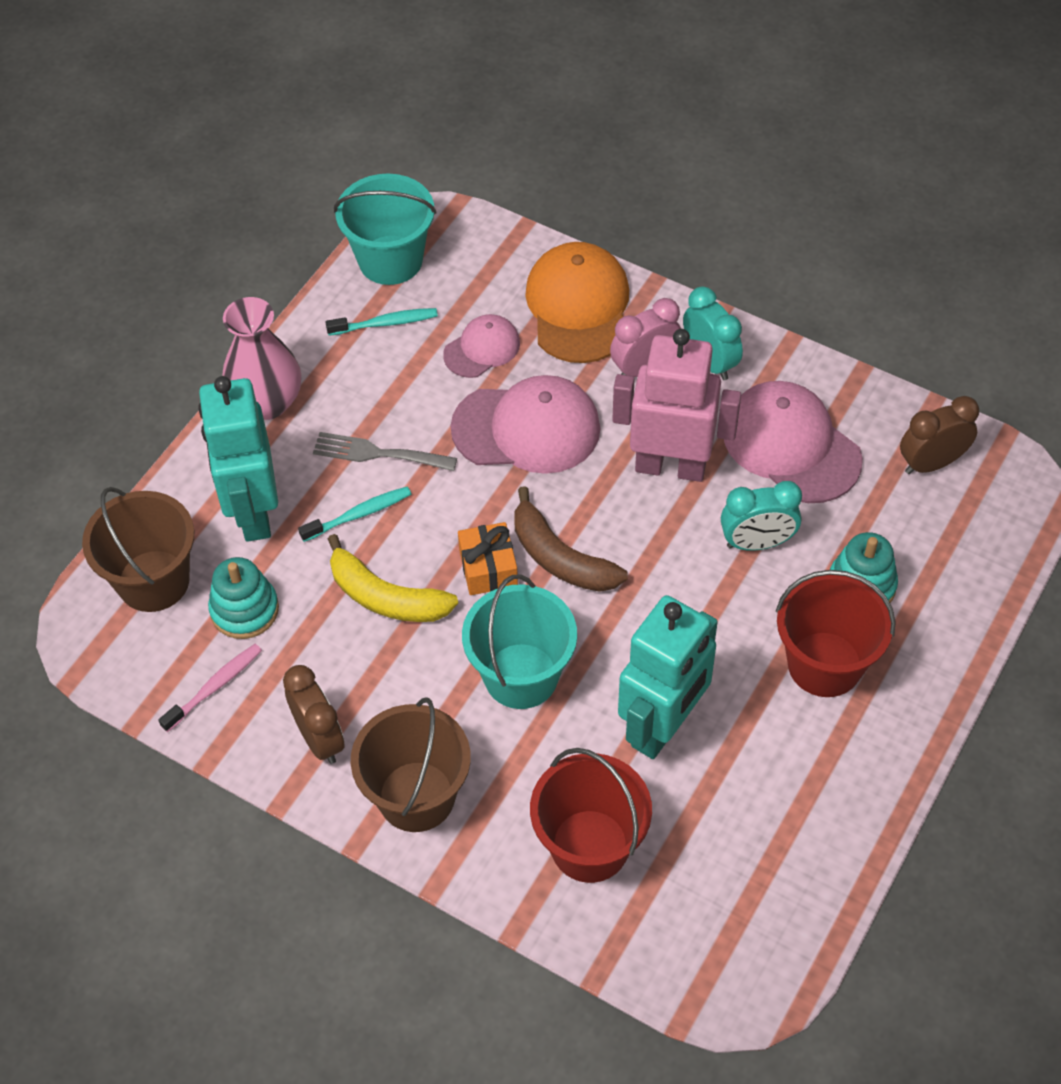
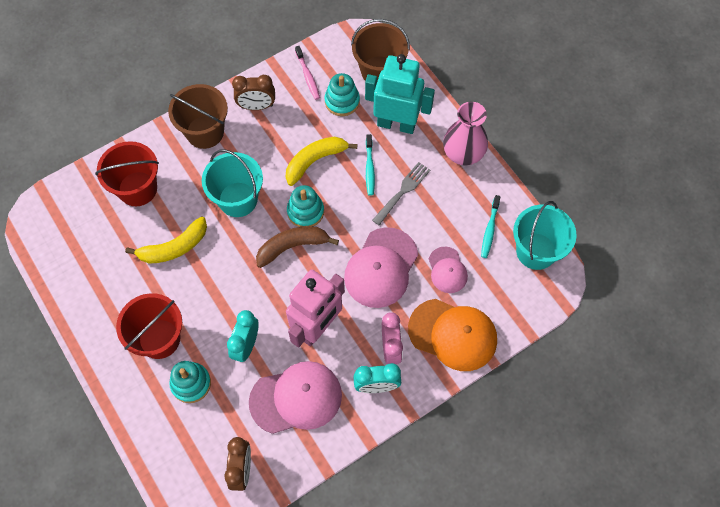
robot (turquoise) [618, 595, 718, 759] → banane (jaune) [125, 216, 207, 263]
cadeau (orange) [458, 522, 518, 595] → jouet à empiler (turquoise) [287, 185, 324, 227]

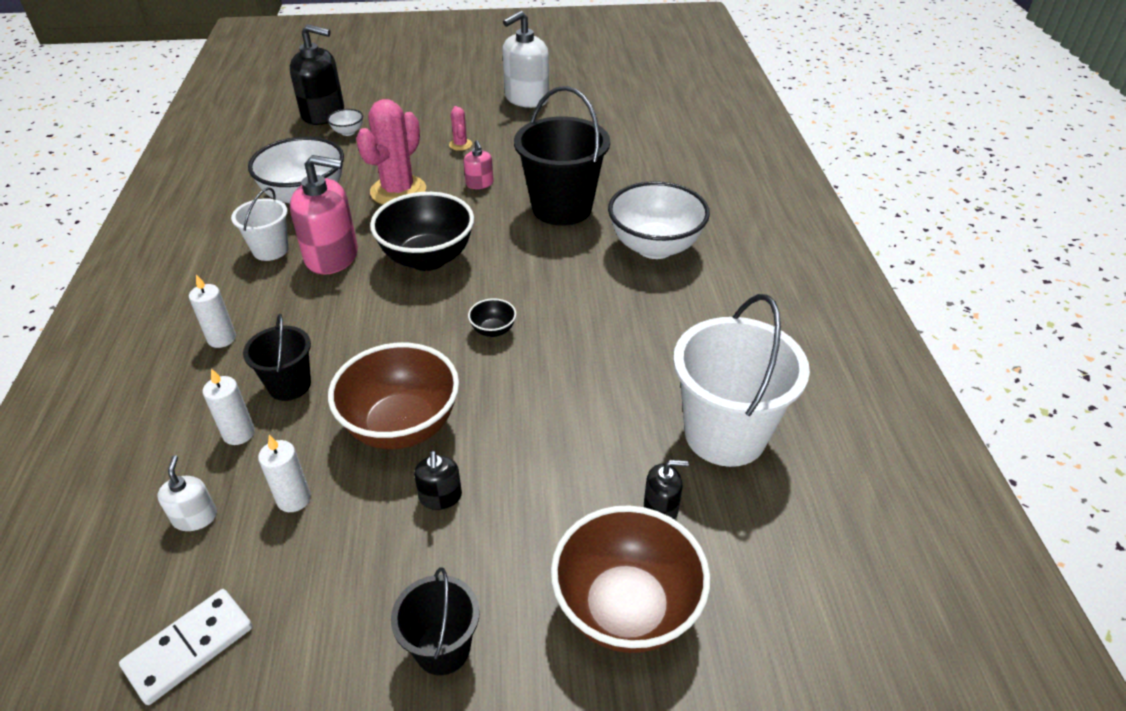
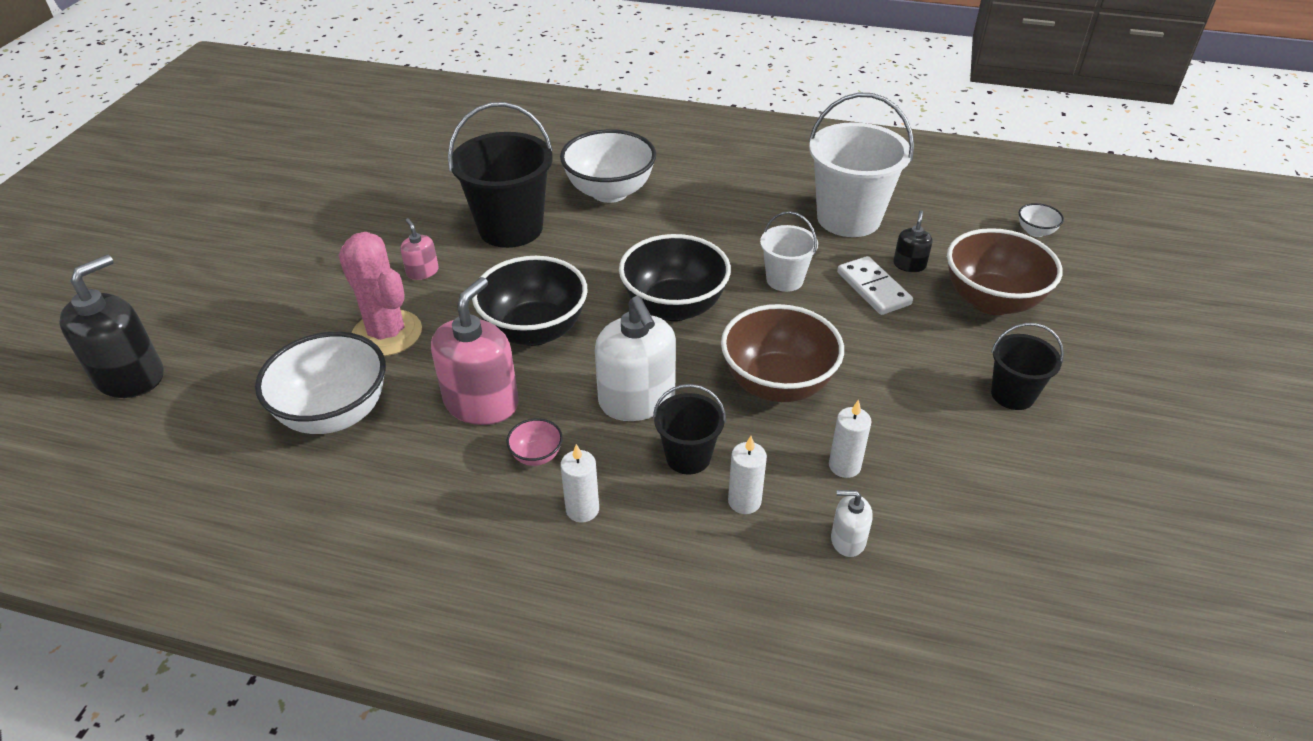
distributeur de savon (rose) [464, 140, 494, 189] → distributeur de savon (rose) [400, 218, 439, 280], 120 degrees counterclockwise
- → bol (rose) [506, 418, 563, 466]
distributeur de savon (blanc) [502, 11, 549, 108] → distributeur de savon (blanc) [595, 296, 676, 421], relocated
bol (noir) [468, 298, 516, 337] → bol (noir) [619, 234, 731, 321], x2.31
seau (blanc) [231, 187, 289, 261] → seau (blanc) [760, 211, 818, 292], relocated
domino (blanc) [119, 589, 253, 705] → domino (blanc) [837, 256, 913, 315], relocated
bol (blanc) [327, 109, 363, 136] → bol (blanc) [1019, 203, 1064, 237], relocated
distributeur de savon (noir) [414, 451, 462, 510] → -
cactus (rose) [449, 106, 472, 151] → -

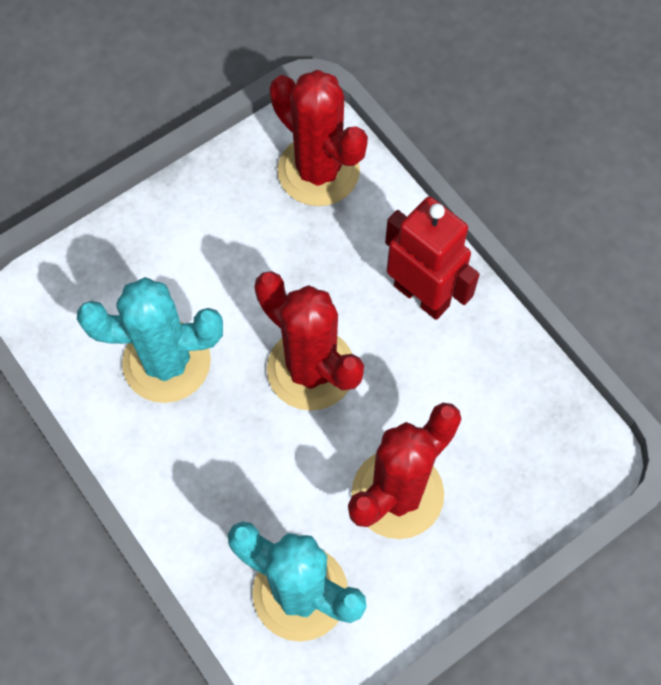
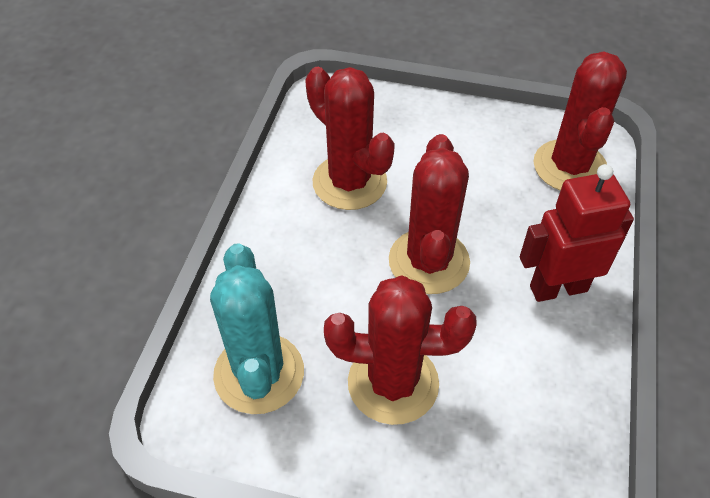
cactus (turquoise) [77, 277, 223, 403] → cactus (rouge) [305, 67, 395, 210]
robot (rouge) [385, 197, 480, 320] → robot (rouge) [520, 164, 634, 302], 105 degrees counterclockwise

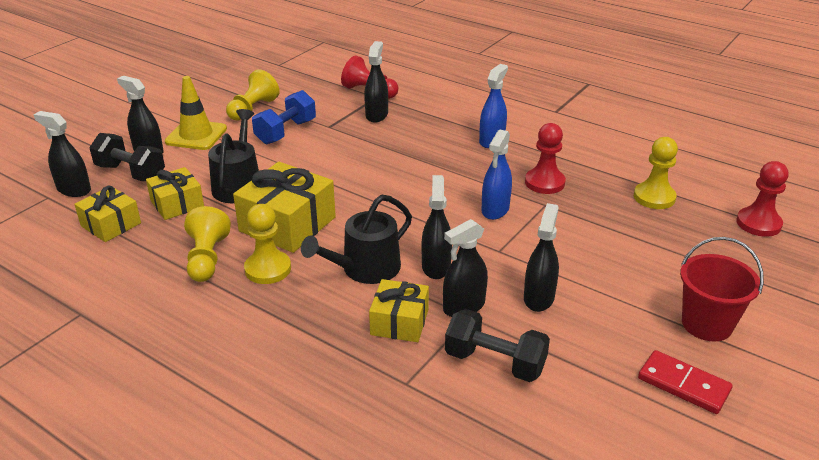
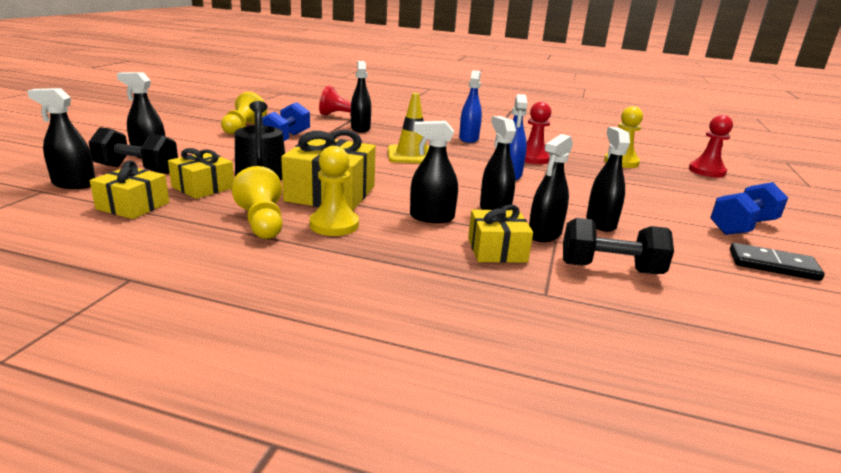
cône de chantier (jaune) [165, 76, 227, 150] → cône de chantier (jaune) [388, 93, 429, 164], relocated
arrosoir (noir) [301, 195, 412, 284] → vaporisateur (noir) [410, 121, 458, 223]
seau (rouge) [680, 237, 764, 341] → haltère (bleu) [710, 182, 788, 235]
domino (rouge) [638, 350, 733, 414] → domino (noir) [730, 243, 825, 281]

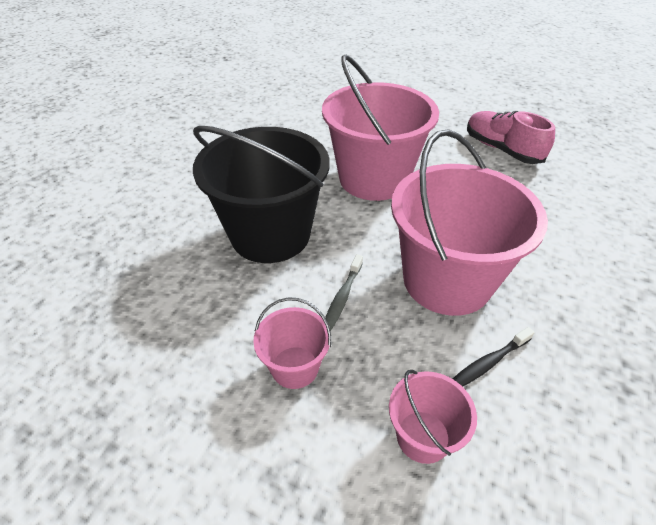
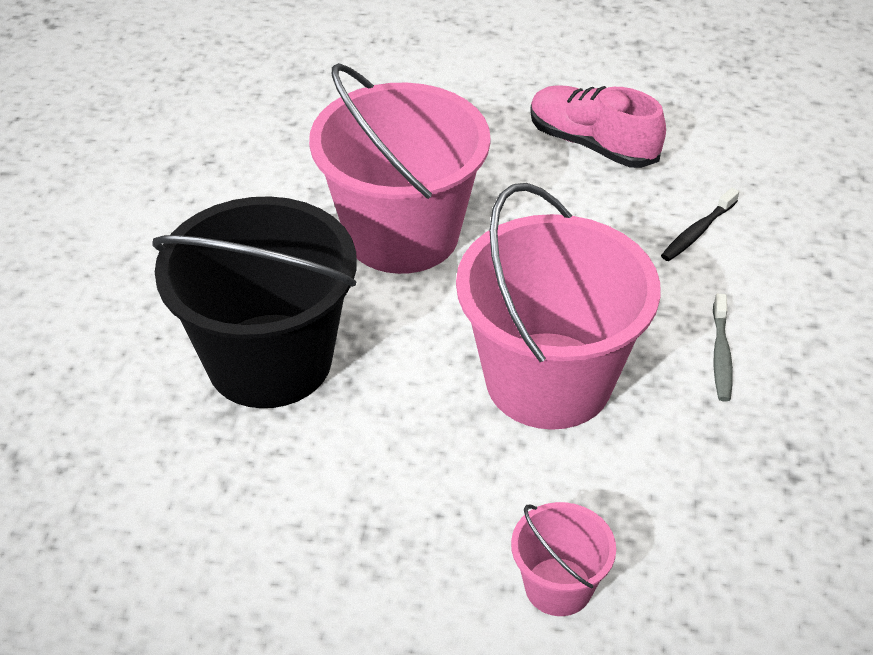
brosse à dents (noir) [453, 327, 535, 387] → brosse à dents (noir) [661, 188, 739, 261], relocated
brosse à dents (gris) [325, 254, 363, 331] → brosse à dents (gris) [713, 294, 733, 402], relocated
seau (rose) [253, 297, 331, 389] → -

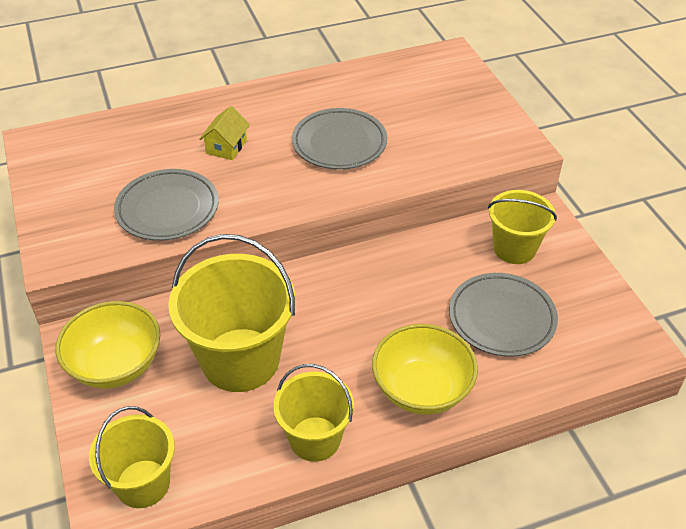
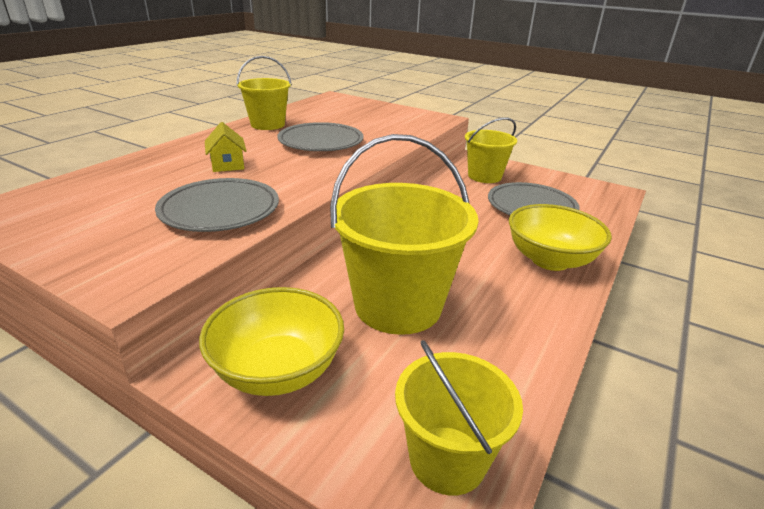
seau (jaune) [273, 364, 354, 462] → seau (jaune) [237, 56, 292, 130], relocated

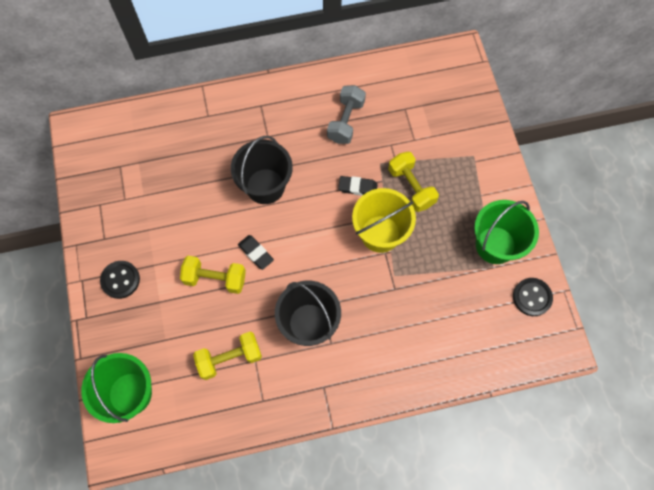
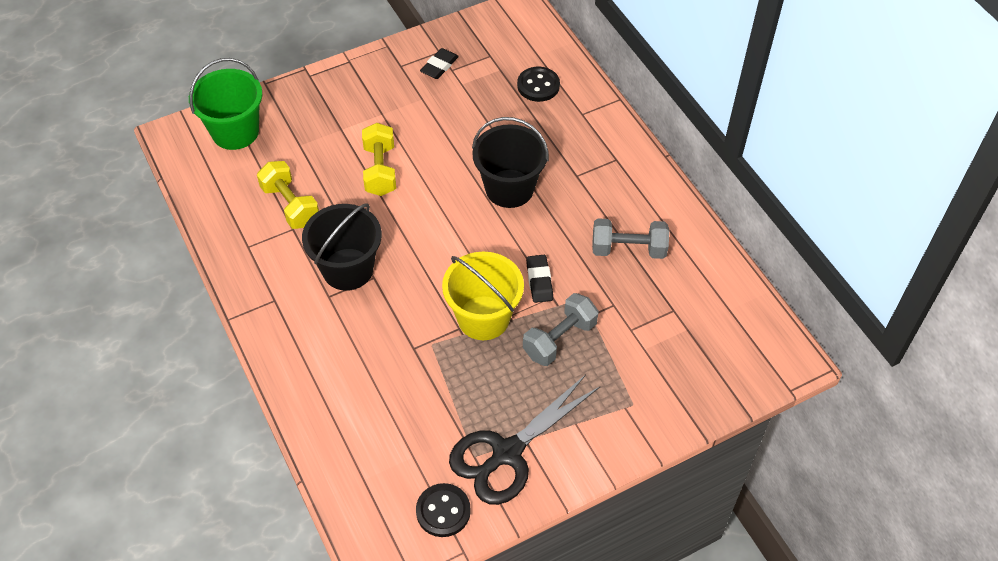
gomme (noir) [238, 235, 274, 270] → gomme (noir) [420, 48, 459, 79], relocated
seau (vert) [474, 200, 539, 264] → ciseaux (noir) [449, 374, 601, 505]
bouton (noir) [100, 261, 140, 299] → bouton (noir) [517, 67, 560, 102], relocated
haltère (jaune) [388, 152, 439, 212] → haltère (gris) [523, 293, 599, 366]

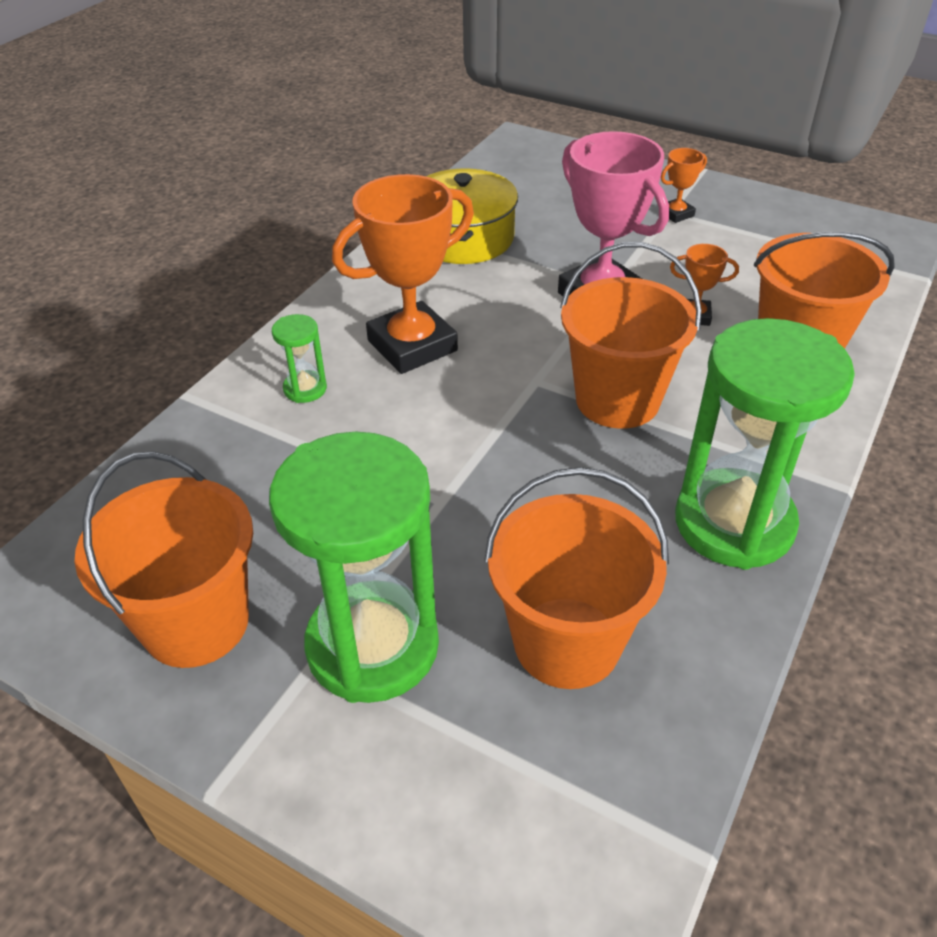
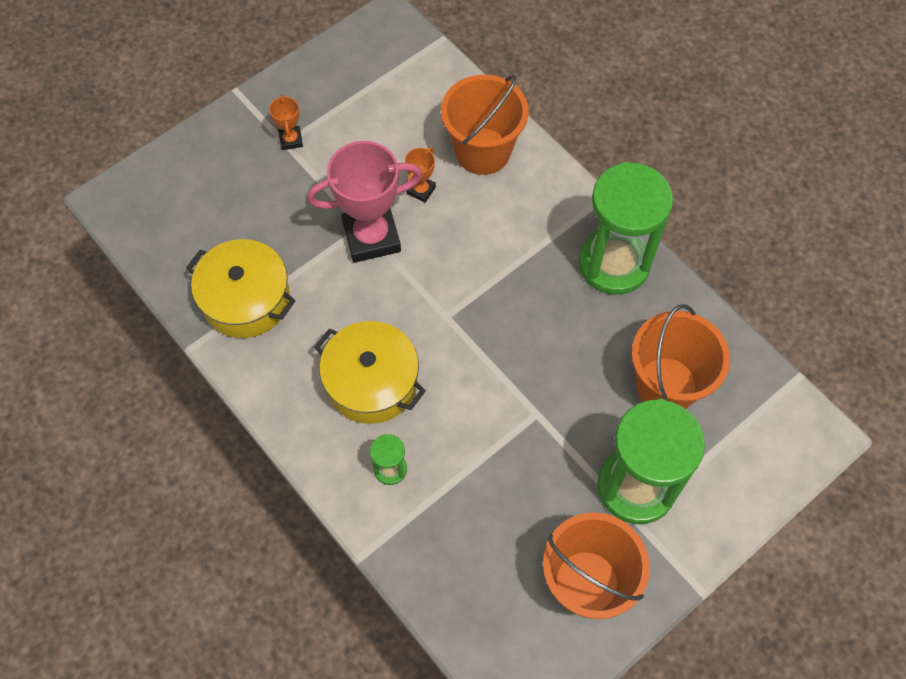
trophée (orange) [332, 174, 474, 374] → marmite (jaune) [314, 321, 426, 424]
seau (orange) [560, 242, 702, 429] → -

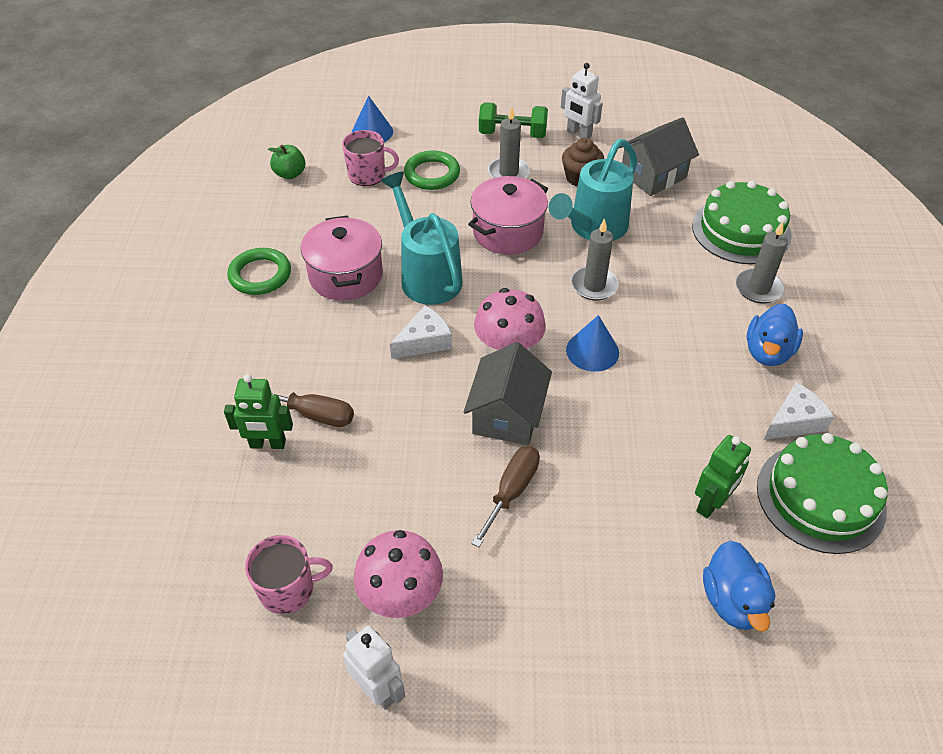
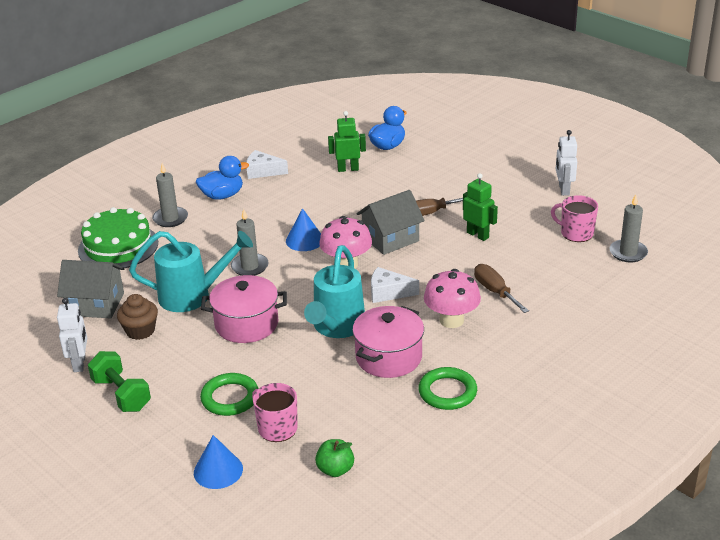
champignon (rose) [353, 530, 443, 618] → champignon (rose) [424, 269, 481, 328], relocated
robot (vert) [224, 374, 293, 449] → robot (vert) [463, 173, 498, 241], relocated
bougie (gris) [488, 106, 530, 179] → bougie (gris) [609, 194, 648, 262], relocated
gâteau (vert) [757, 433, 888, 554] → -

